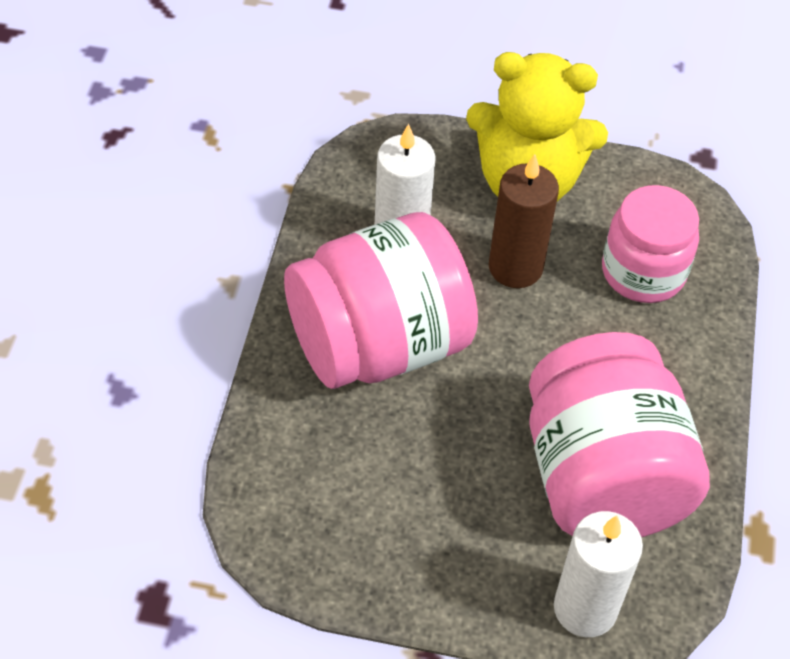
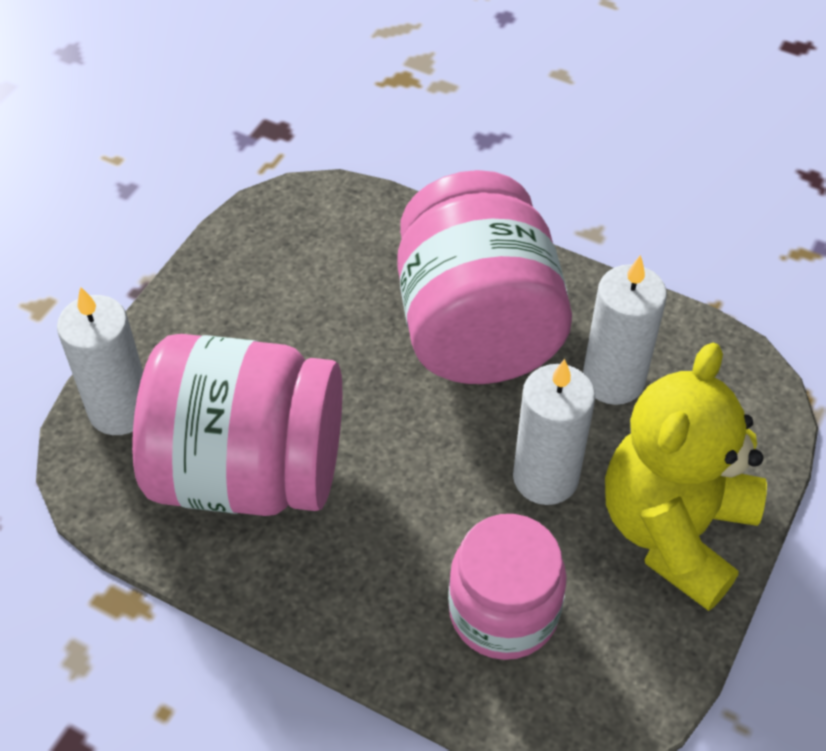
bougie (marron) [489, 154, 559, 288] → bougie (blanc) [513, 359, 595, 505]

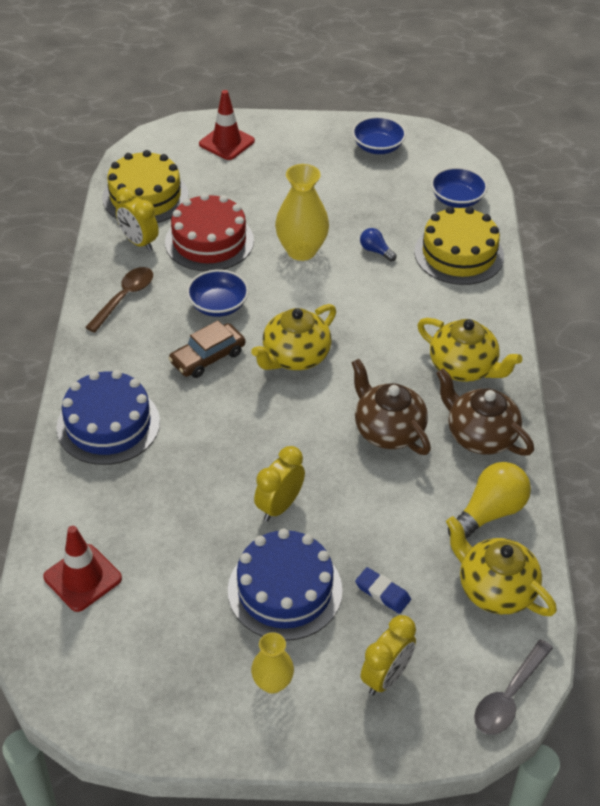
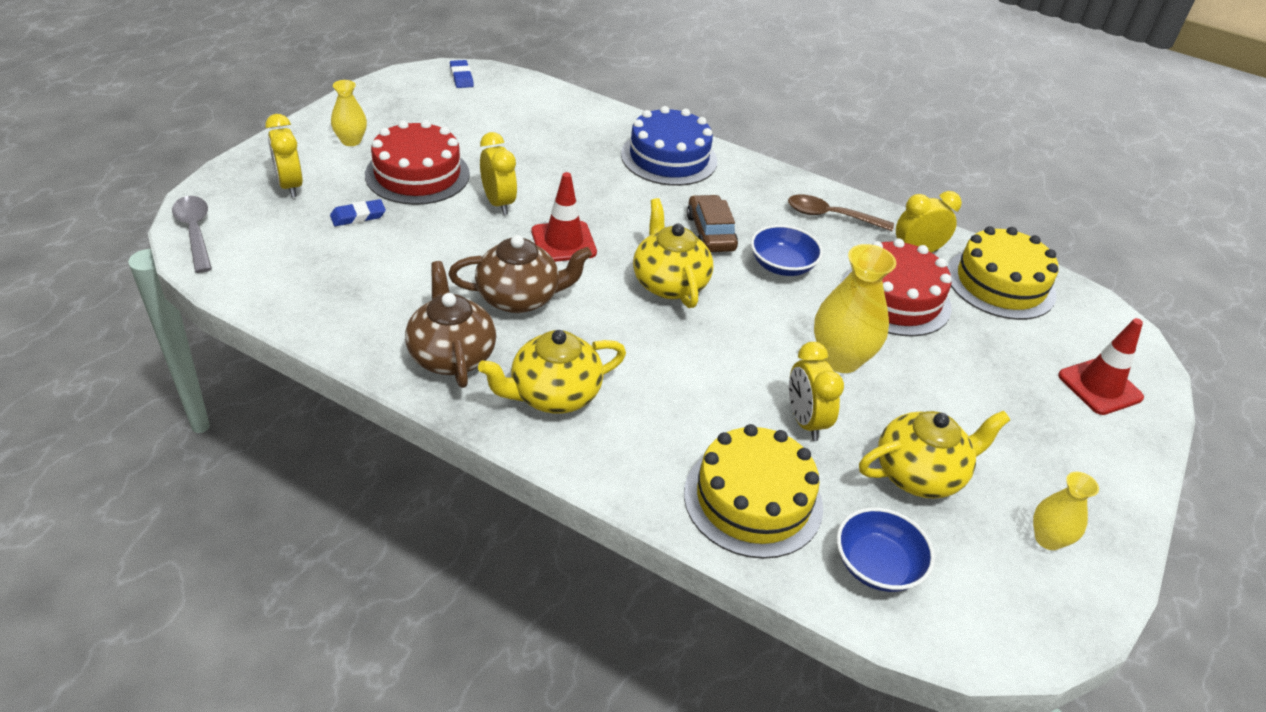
gâteau (bleu) [228, 529, 342, 641] → gâteau (rouge) [365, 120, 470, 205]
théière (marron) [437, 368, 534, 456] → théière (marron) [405, 261, 496, 388], 90 degrees counterclockwise
- → gomme (bleu) [450, 60, 474, 88]
cône de chantier (rouge) [43, 526, 122, 612] → cône de chantier (rouge) [532, 172, 597, 262], relocated
cuillère (marron) [85, 267, 153, 333] → cuillère (marron) [788, 195, 894, 231], 135 degrees clockwise
ampoule (bleu) [360, 228, 397, 261] → réveil (jaune) [789, 342, 844, 441]
théière (jaune) [446, 516, 557, 616] → théière (jaune) [859, 410, 1010, 499], relocated
bol (bleu) [352, 116, 406, 154] → vase (jaune) [1033, 472, 1099, 550]
ampoule (jaune) [448, 462, 531, 538] → -

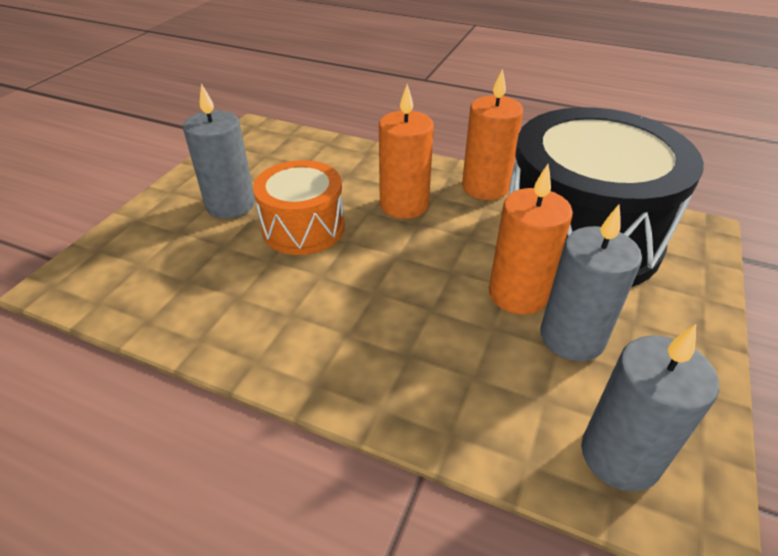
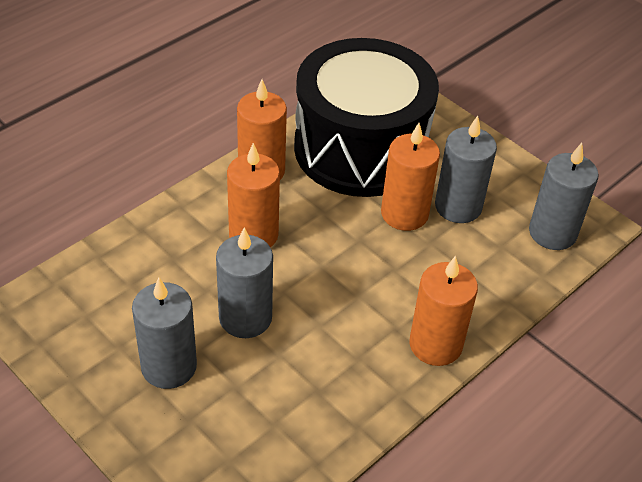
tambour (orange) [253, 160, 345, 255] → bougie (gris) [216, 227, 273, 338]
- → bougie (orange) [410, 256, 478, 366]

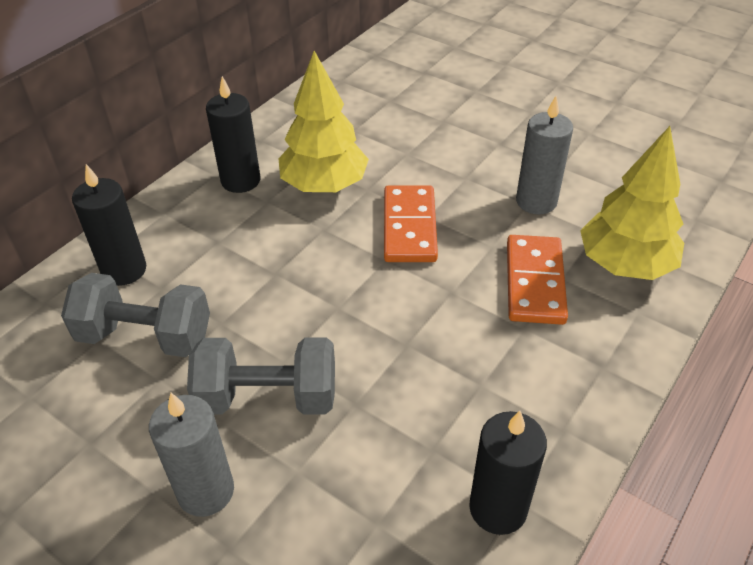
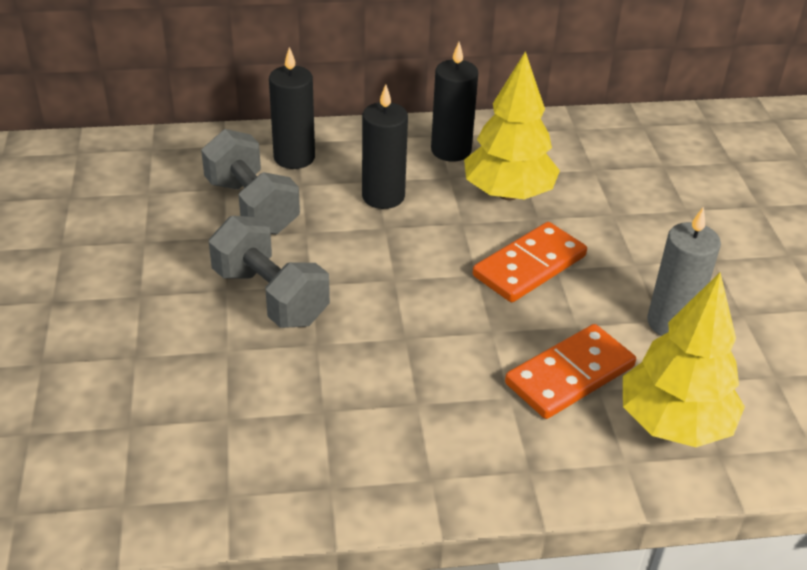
bougie (noir) [469, 411, 547, 535] → bougie (noir) [362, 84, 408, 209], relocated
bougie (gris) [149, 393, 234, 517] → -

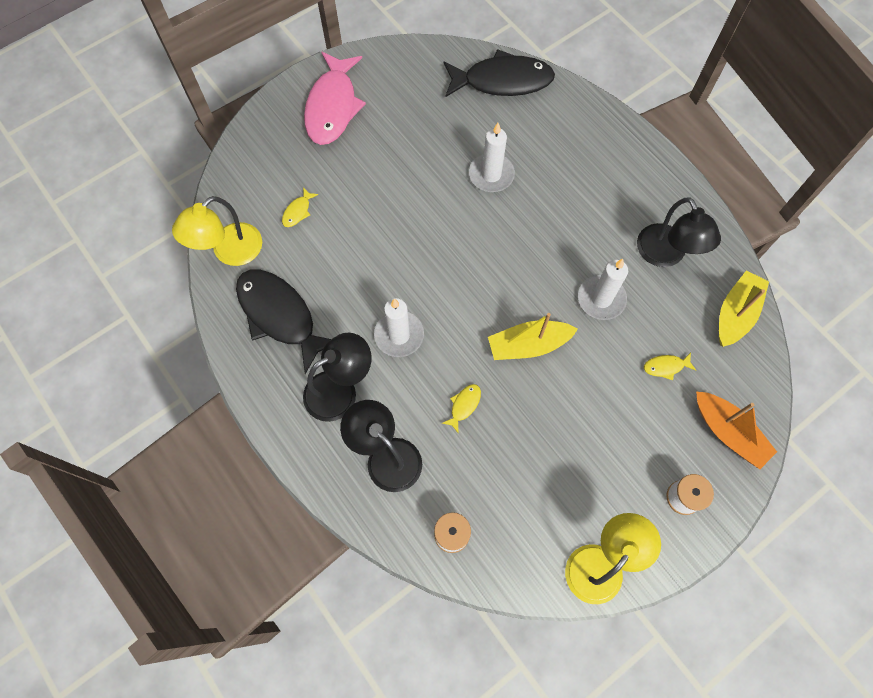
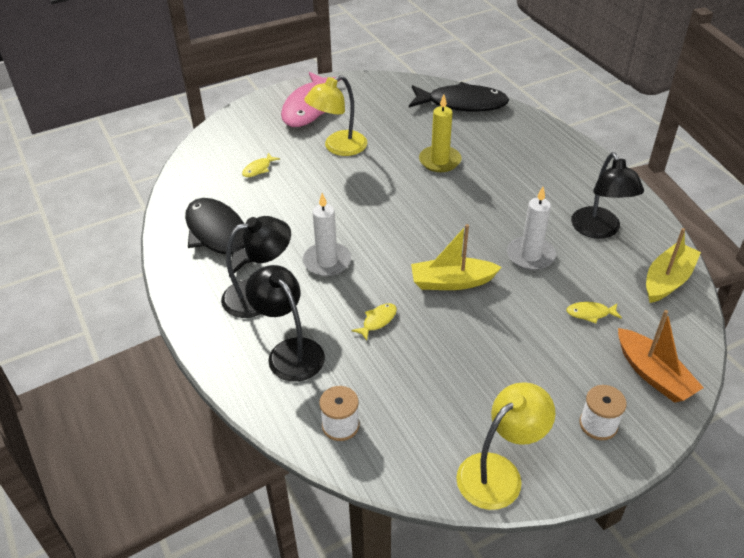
lampe (jaune) [172, 196, 262, 266] → lampe (jaune) [304, 75, 367, 156], relocated
bougie (blanc) [469, 123, 515, 192] → bougie (jaune) [419, 95, 461, 172]

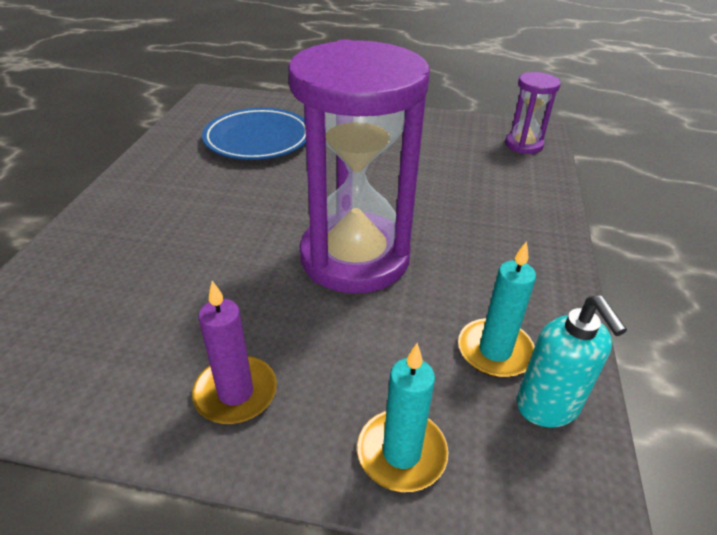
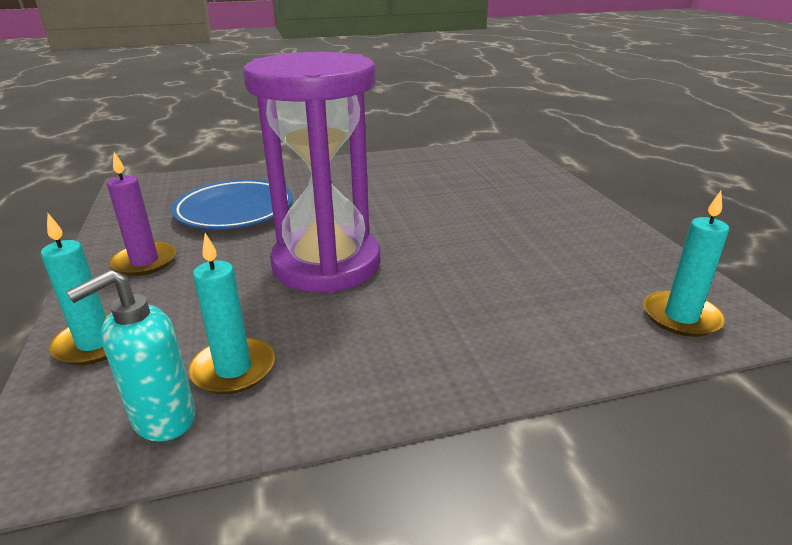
assiette (bleu) [202, 108, 306, 160] → assiette (bleu) [171, 179, 293, 229], relocated
sablier (violet) [505, 72, 561, 154] → bougie (turquoise) [643, 191, 729, 337]

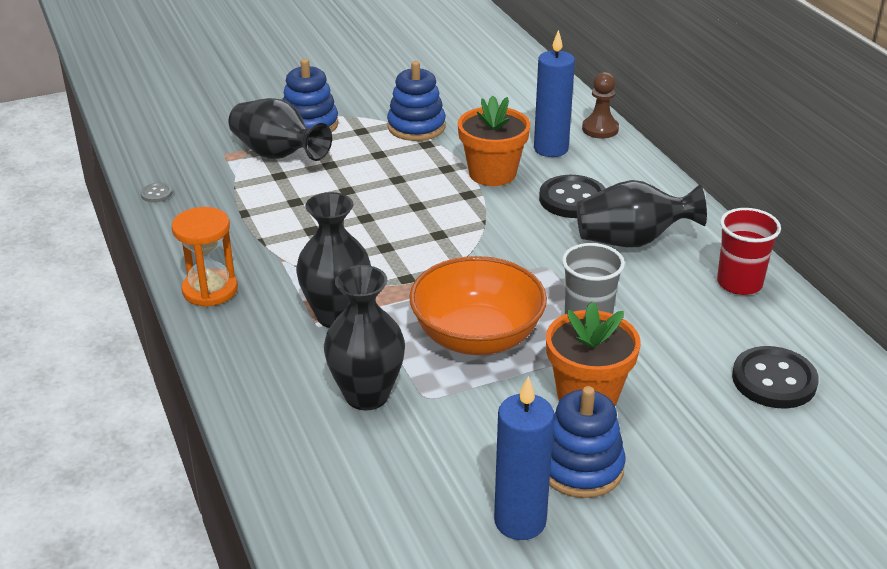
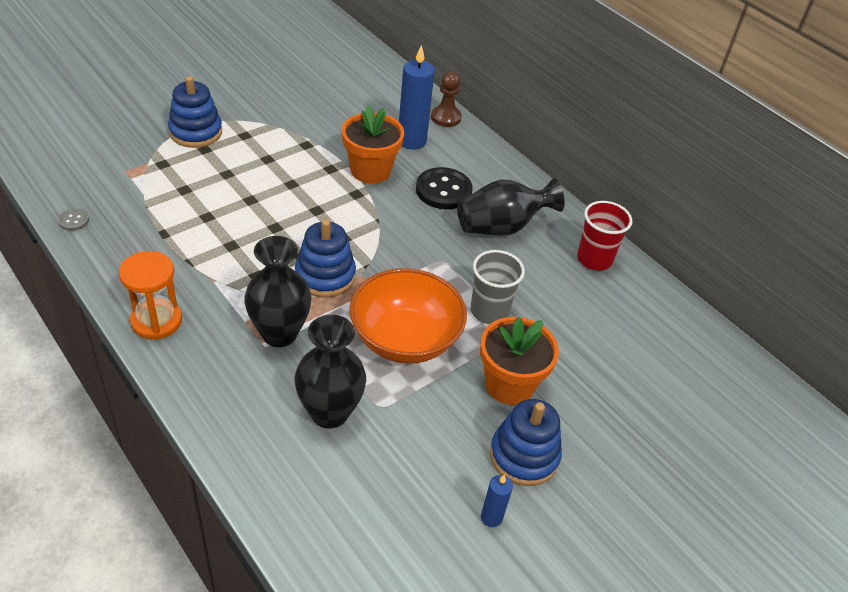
jouet à empiler (bleu) [387, 61, 446, 141] → jouet à empiler (bleu) [295, 219, 356, 297], relocated
bougie (bleu) [494, 376, 555, 540] → bougie (bleu) [481, 474, 513, 527], x0.51
vase (noir) [229, 98, 332, 161] → -
bouton (noir) [732, 346, 819, 408] → -

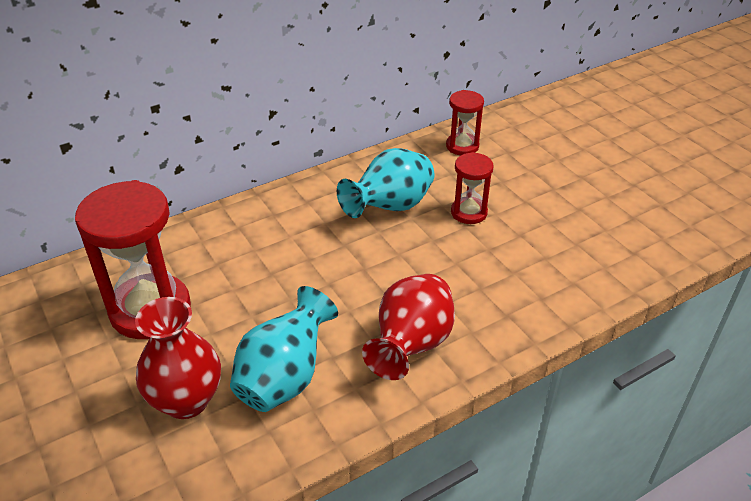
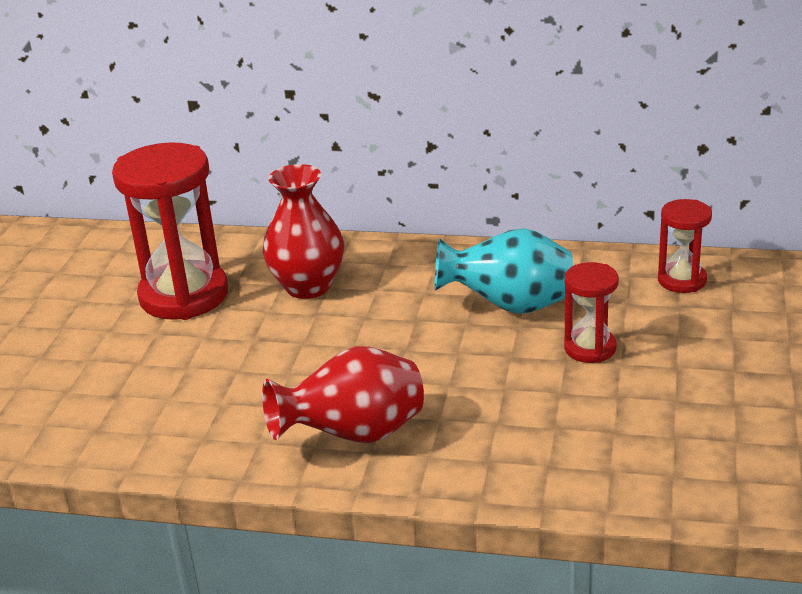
vase (rouge) [135, 297, 221, 419] → vase (rouge) [262, 164, 344, 299], relocated
vase (turquoise) [230, 286, 338, 412] → -

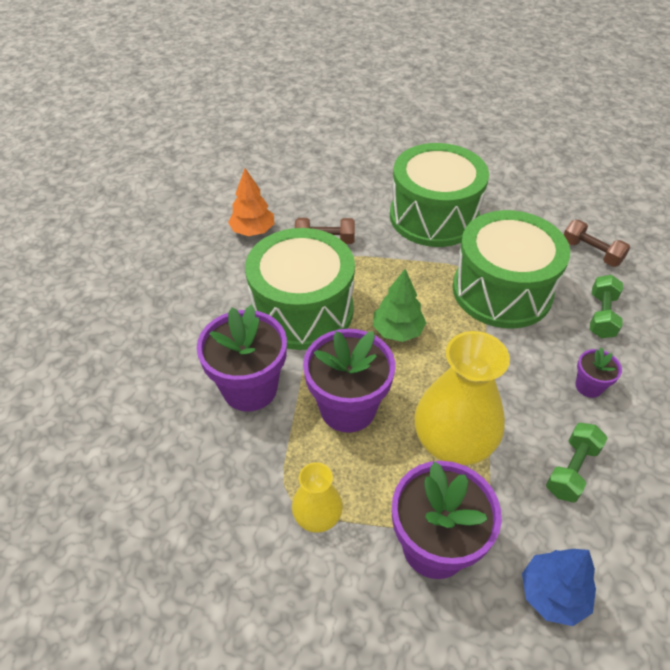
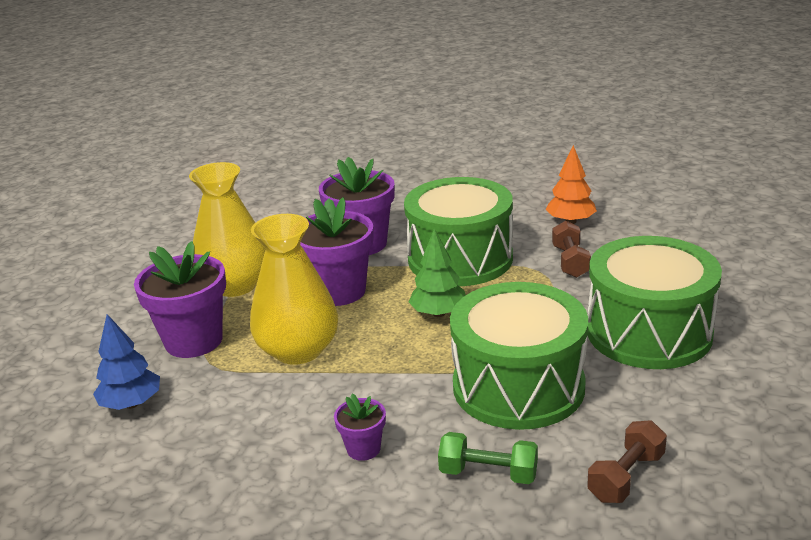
vase (jaune) [292, 462, 343, 533] → vase (jaune) [189, 162, 266, 297], x1.86
haltère (vert) [546, 423, 607, 503] → -

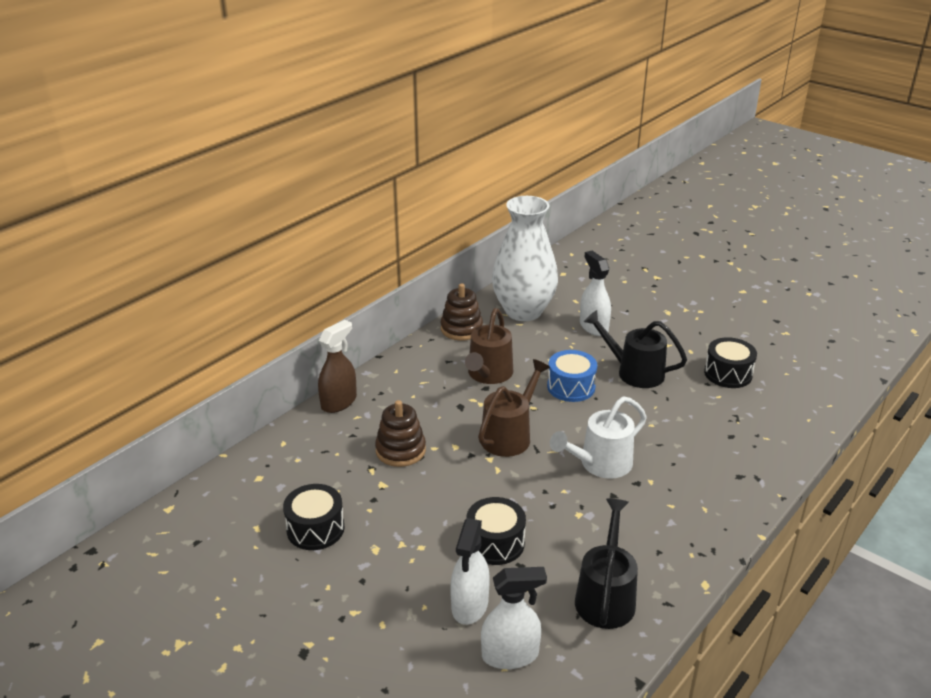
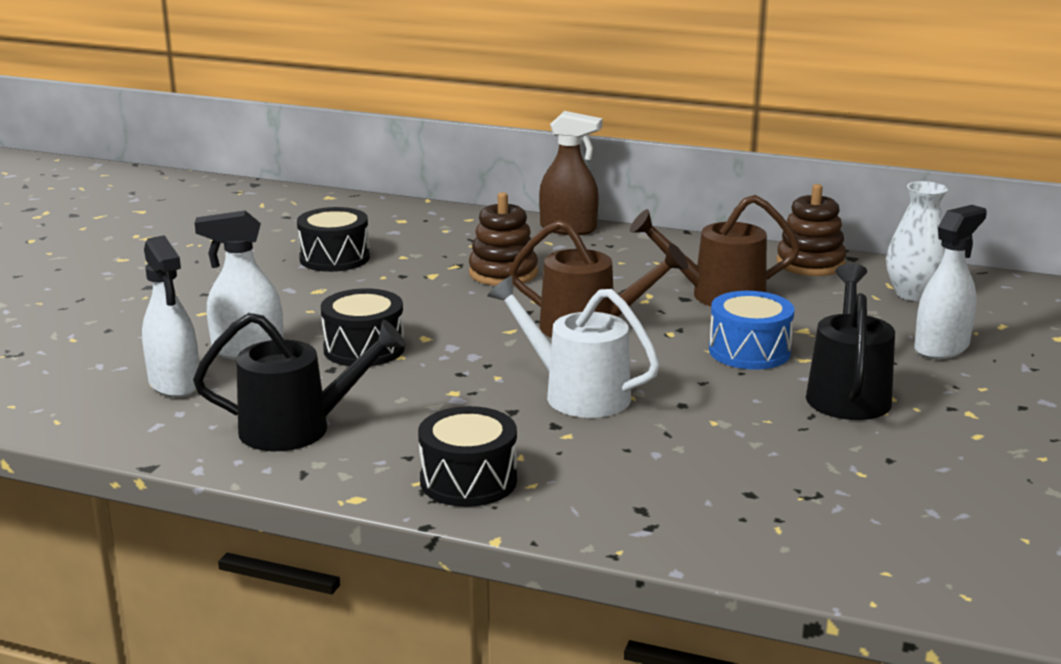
tambour (noir) [704, 337, 757, 388] → tambour (noir) [418, 406, 517, 507], relocated
vase (blanc) [492, 196, 558, 321] → vase (blanc) [886, 181, 948, 301], x0.55

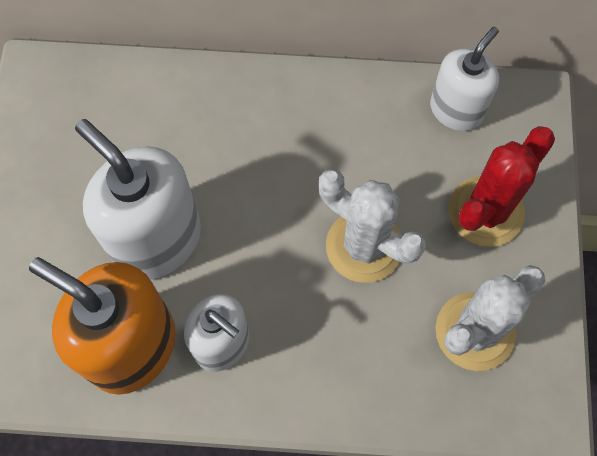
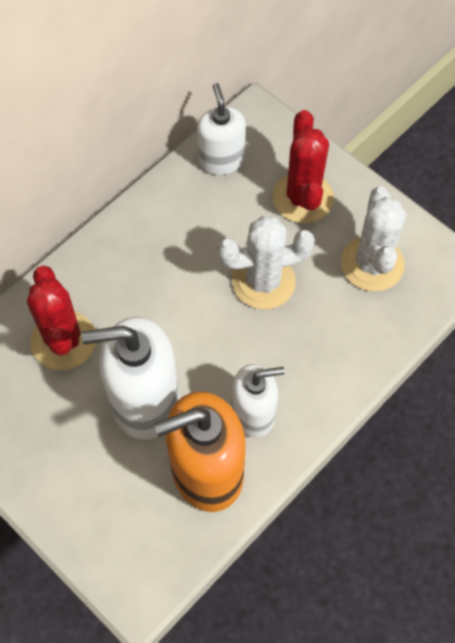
- → cactus (rouge) [27, 266, 96, 370]

